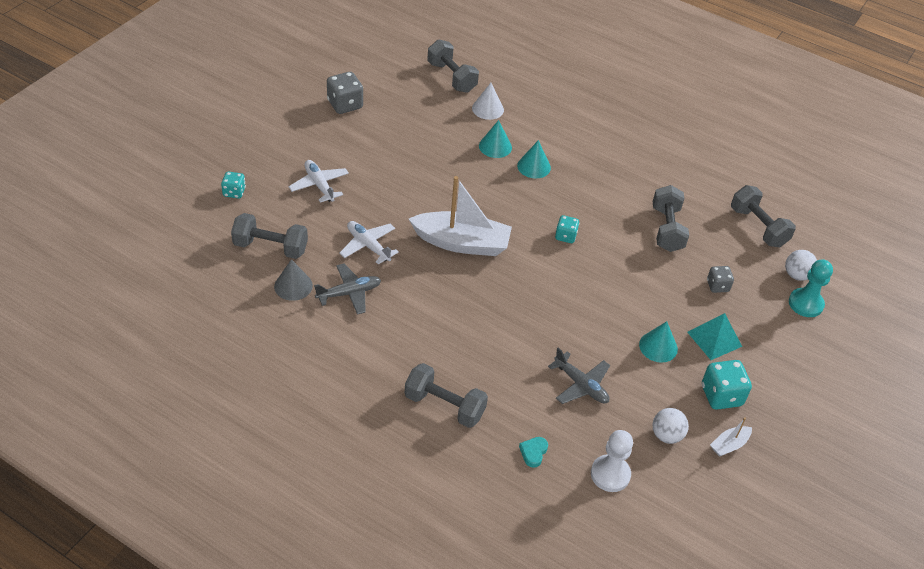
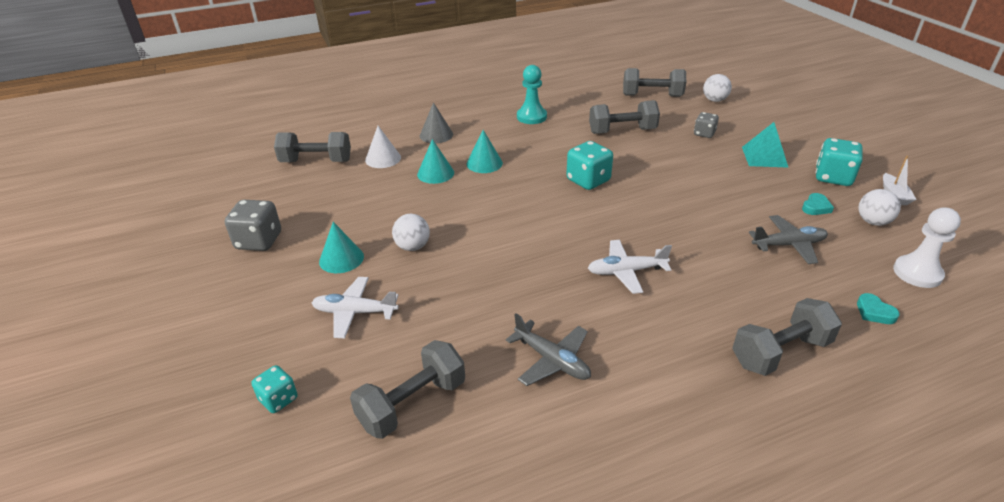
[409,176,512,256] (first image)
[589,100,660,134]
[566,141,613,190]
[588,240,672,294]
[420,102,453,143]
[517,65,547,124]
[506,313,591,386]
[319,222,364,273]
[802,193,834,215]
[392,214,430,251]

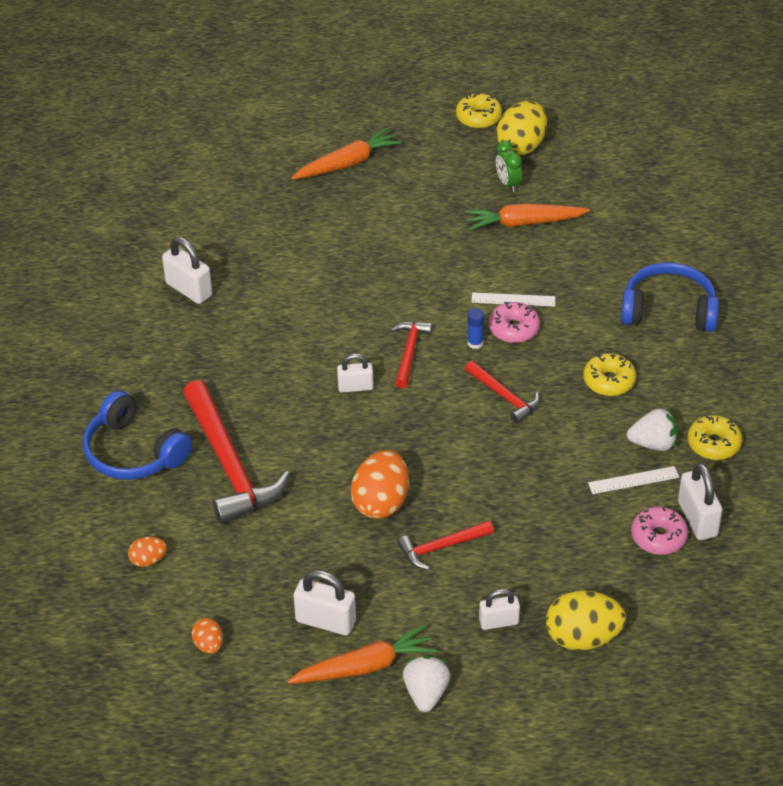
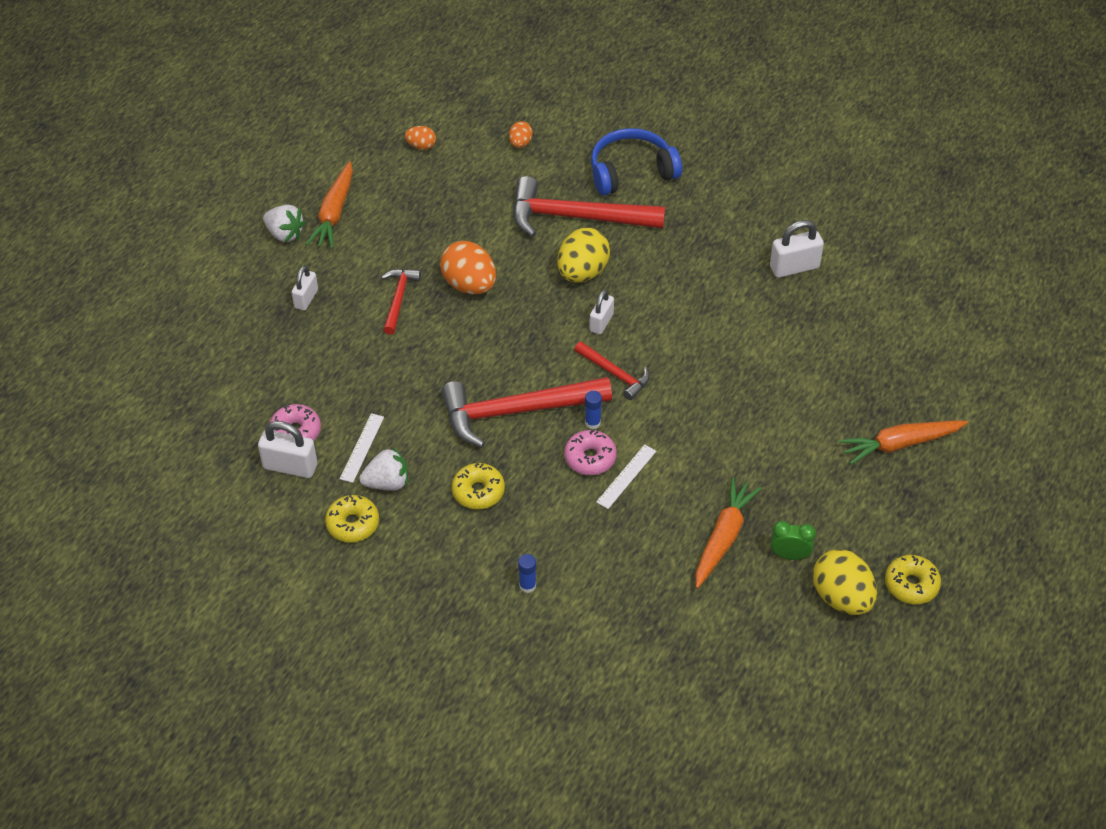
[839,420,968,464]
[518,554,536,593]
[441,377,612,448]
[359,448,408,490]
[294,570,356,635] (first image)
[557,228,610,283]

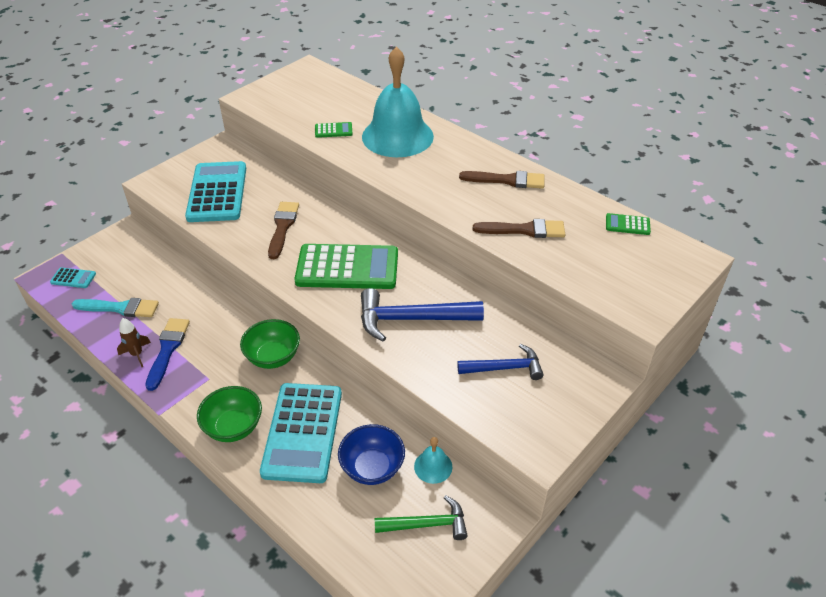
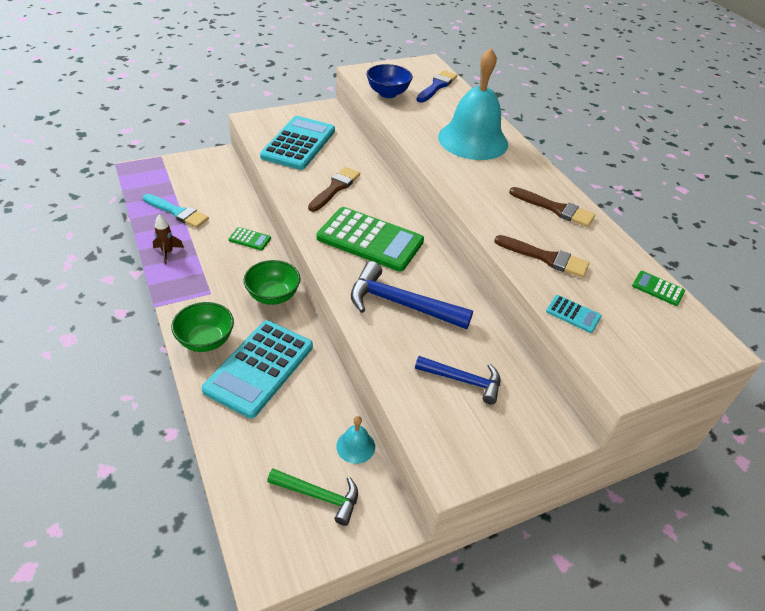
[229,227,271,250]
[546,295,602,333]
[417,70,457,103]
[366,64,413,98]

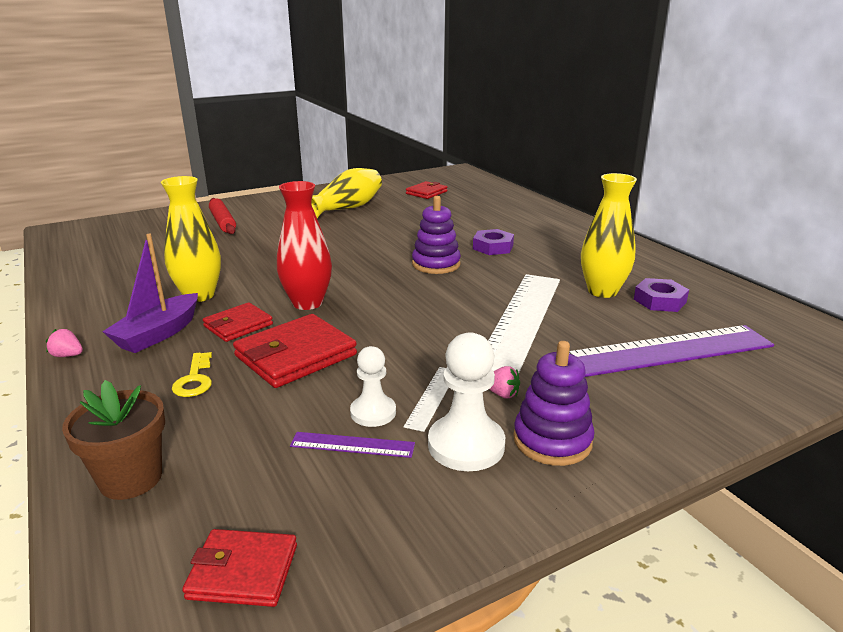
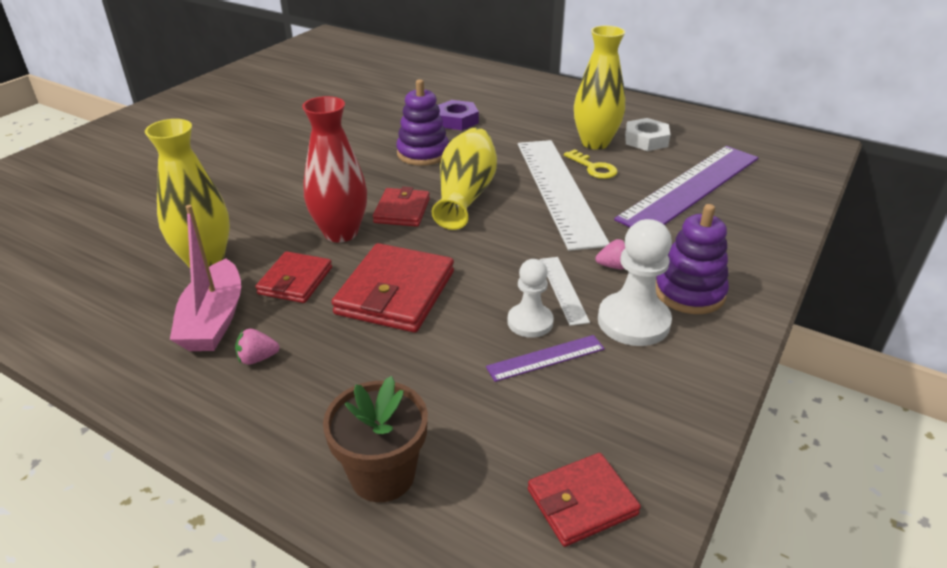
[432,128,497,230]
[373,187,430,227]
[209,198,236,234] (first image)
[170,205,241,351]
[625,118,670,151]
[235,329,280,365]
[564,149,618,179]

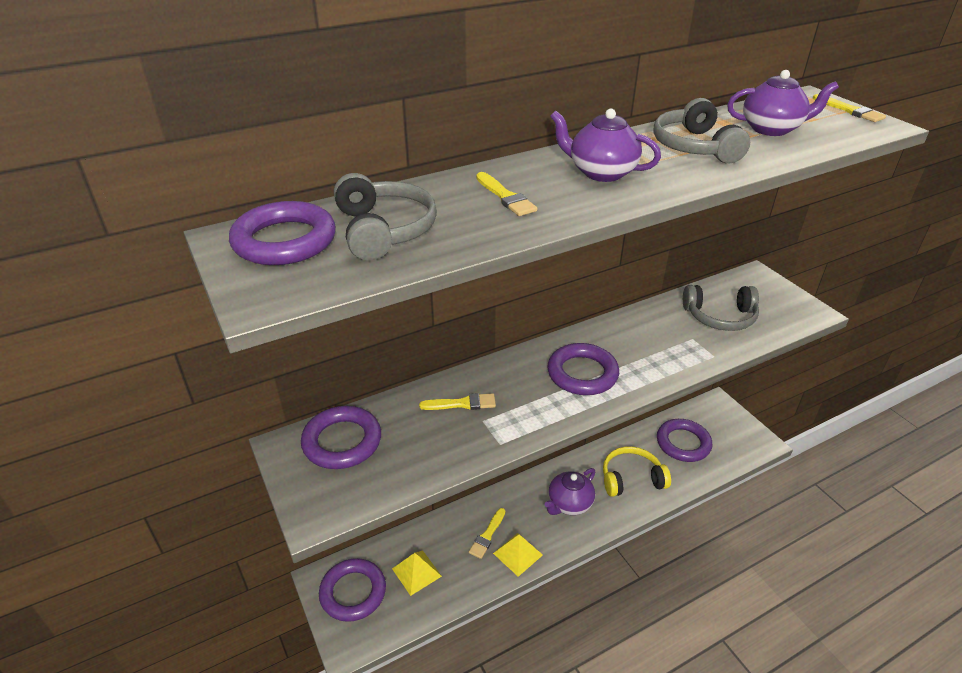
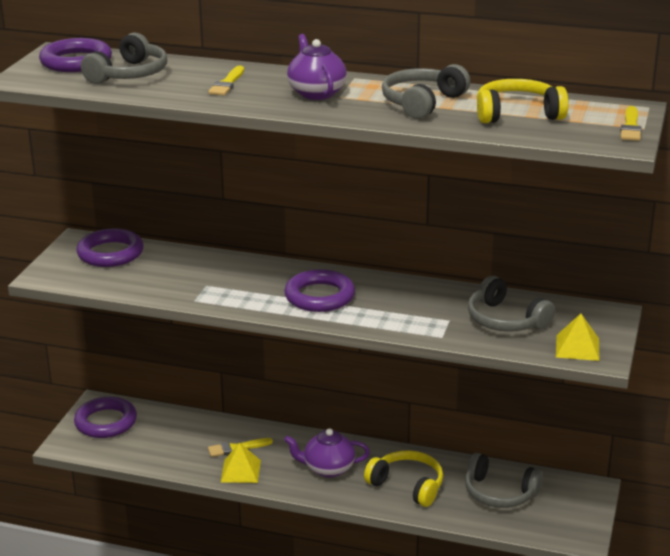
[477,79,569,123]
[419,393,496,410] (first image)
[465,453,543,508]
[556,314,599,361]

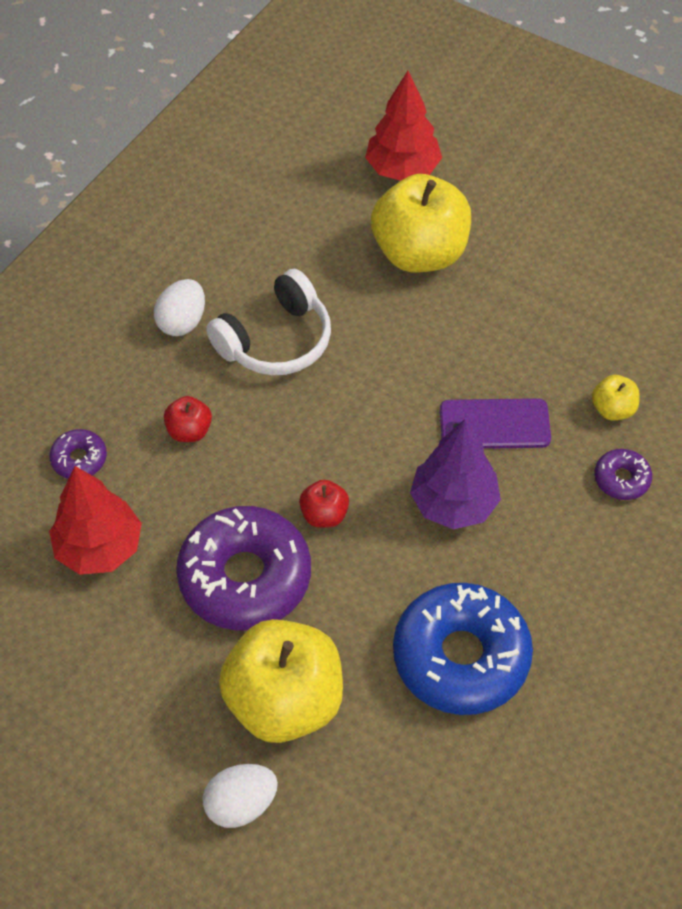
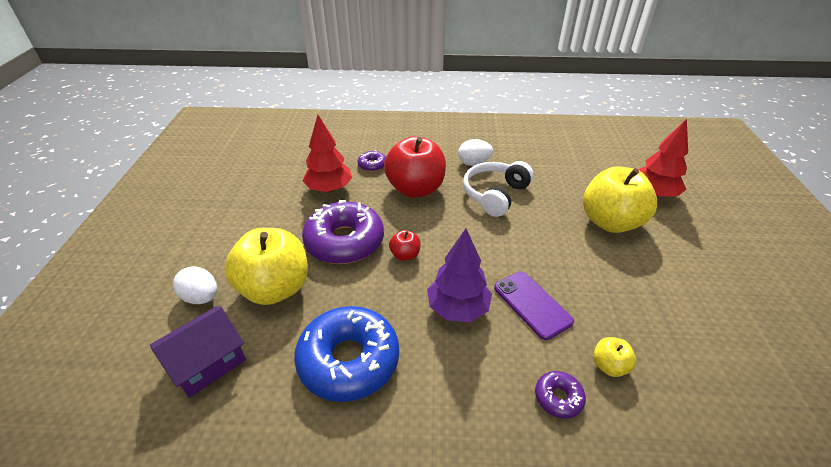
[463,161,534,217]
[384,136,446,198]
[150,306,246,398]

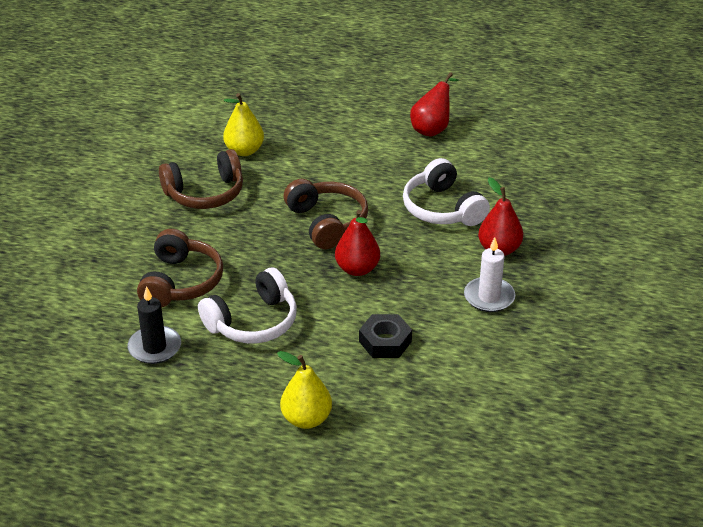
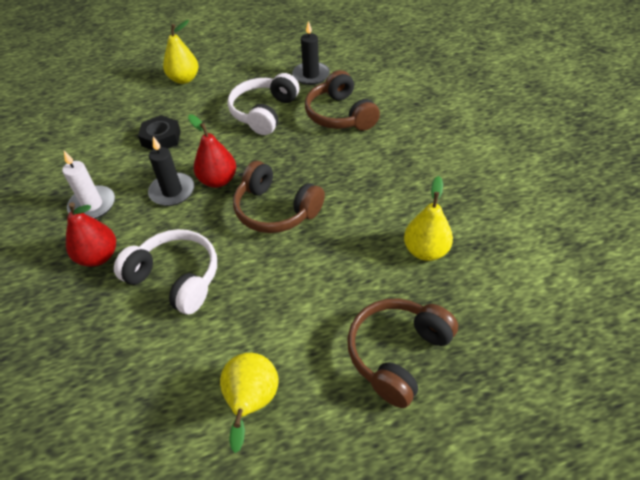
[220,353,279,453]
[347,299,458,408]
[148,137,194,206]

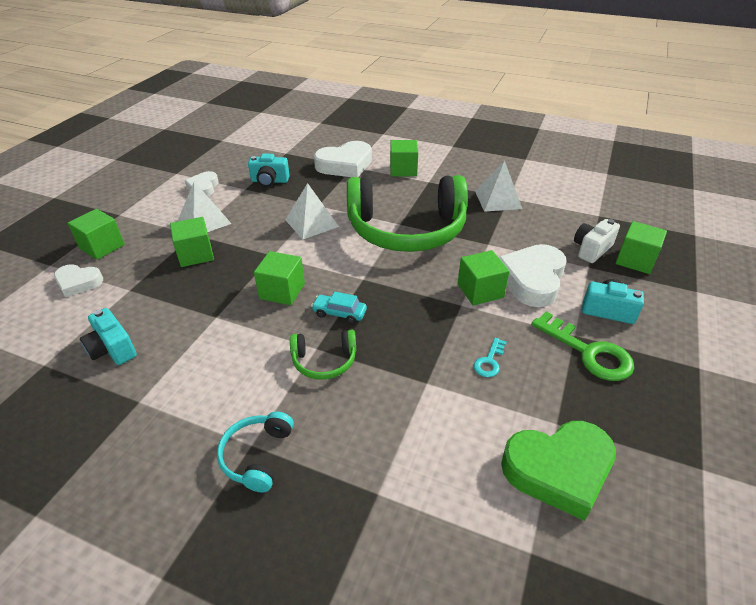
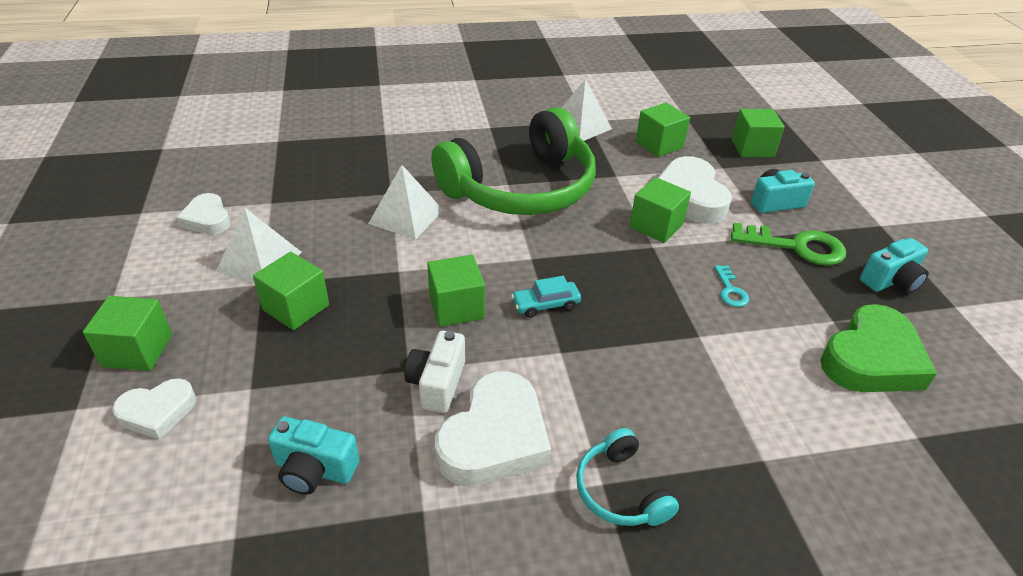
[635,103,690,157]
[435,371,551,486]
[860,238,929,293]
[404,331,465,413]
[290,330,356,380] (first image)

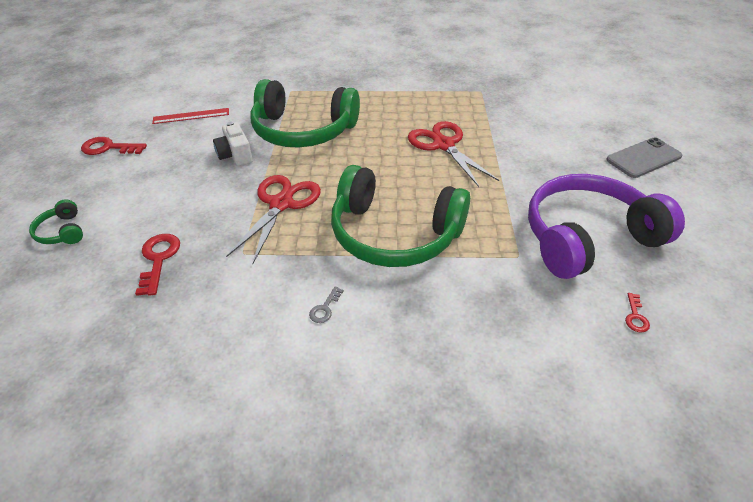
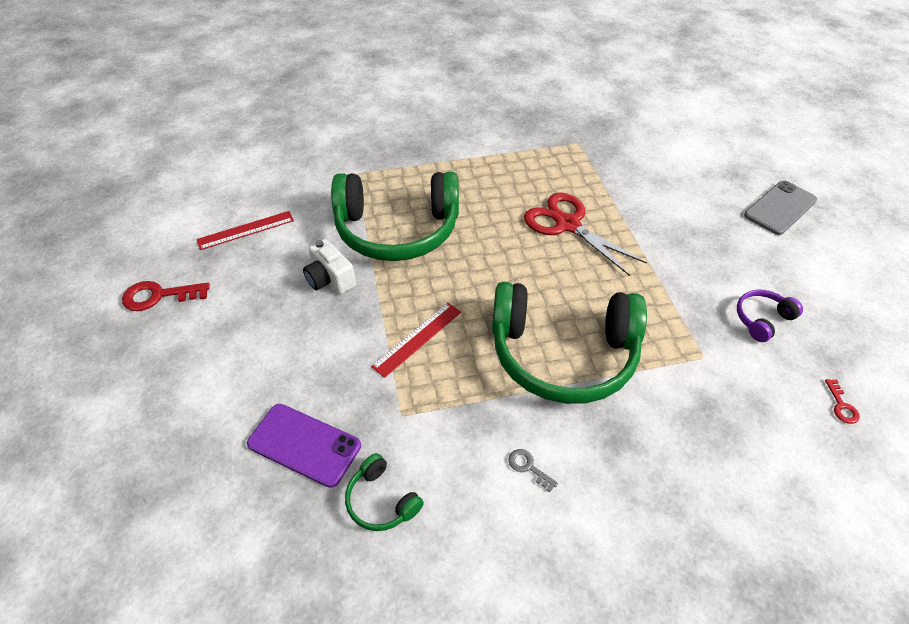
[737,290,803,342]
[371,303,461,378]
[345,453,424,531]
[247,404,361,488]
[508,449,558,492]

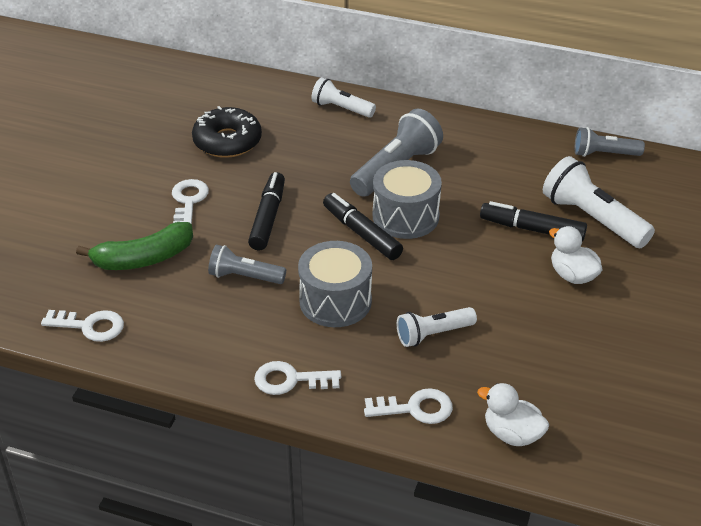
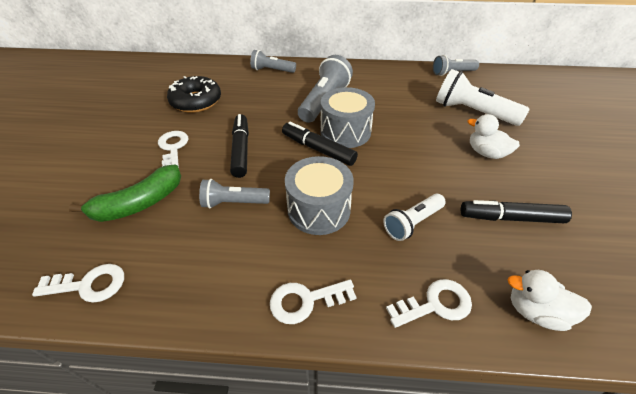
[250,50,296,73]
[461,200,572,223]

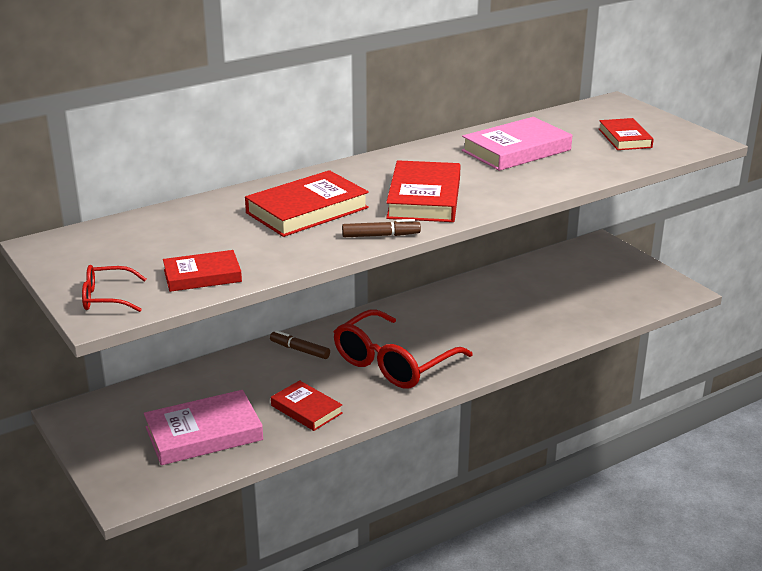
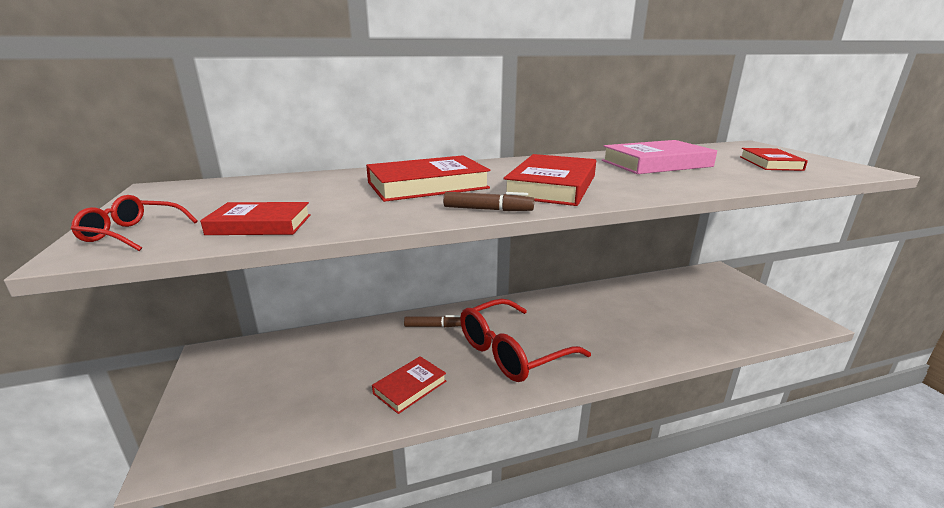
[404,315,461,327]
[372,356,446,414]
[144,390,263,465] (first image)

